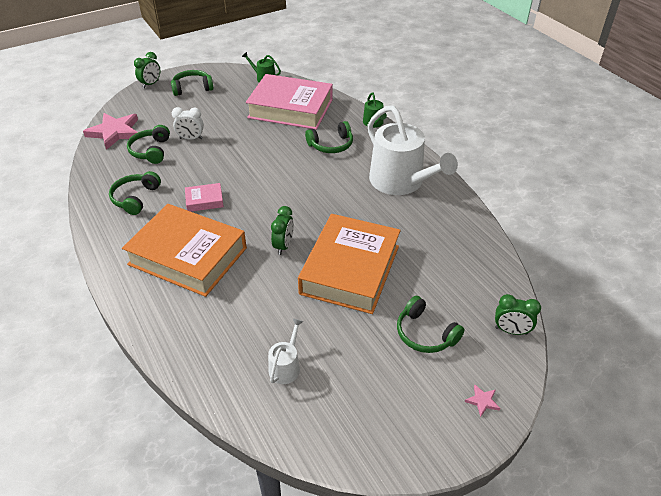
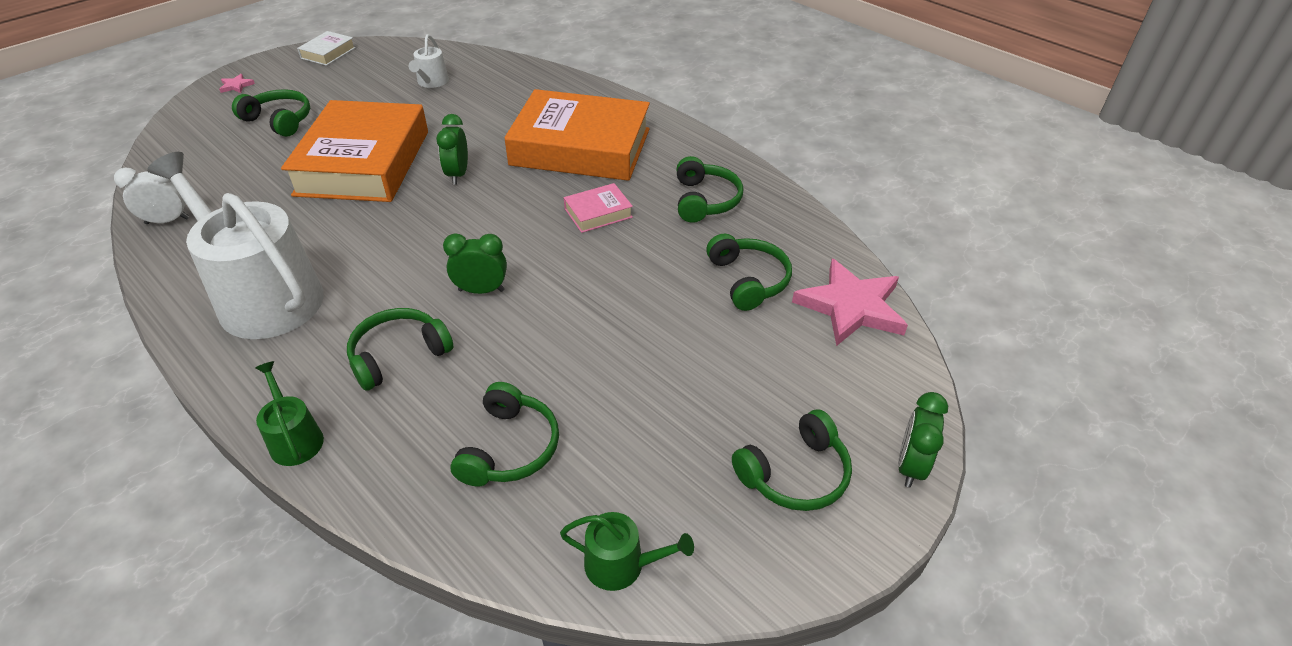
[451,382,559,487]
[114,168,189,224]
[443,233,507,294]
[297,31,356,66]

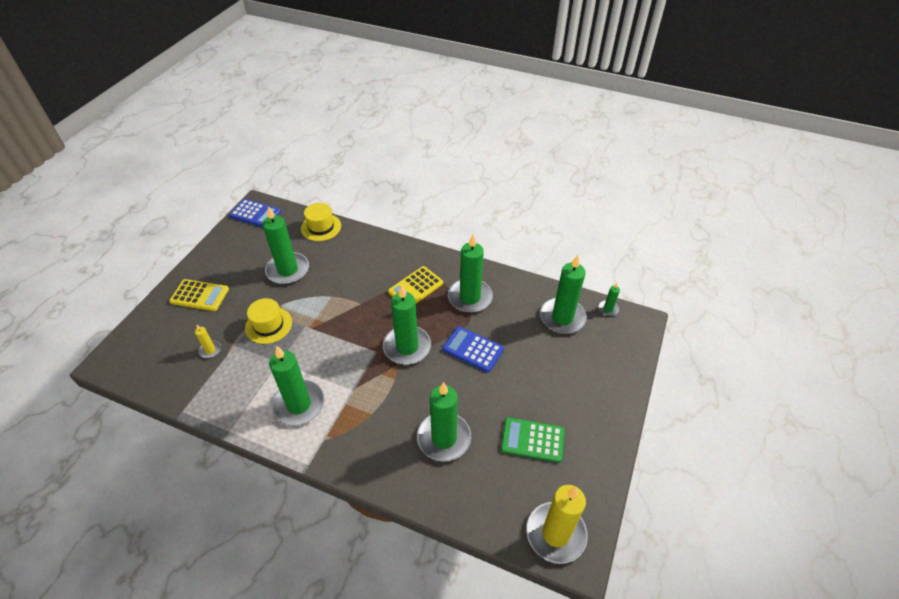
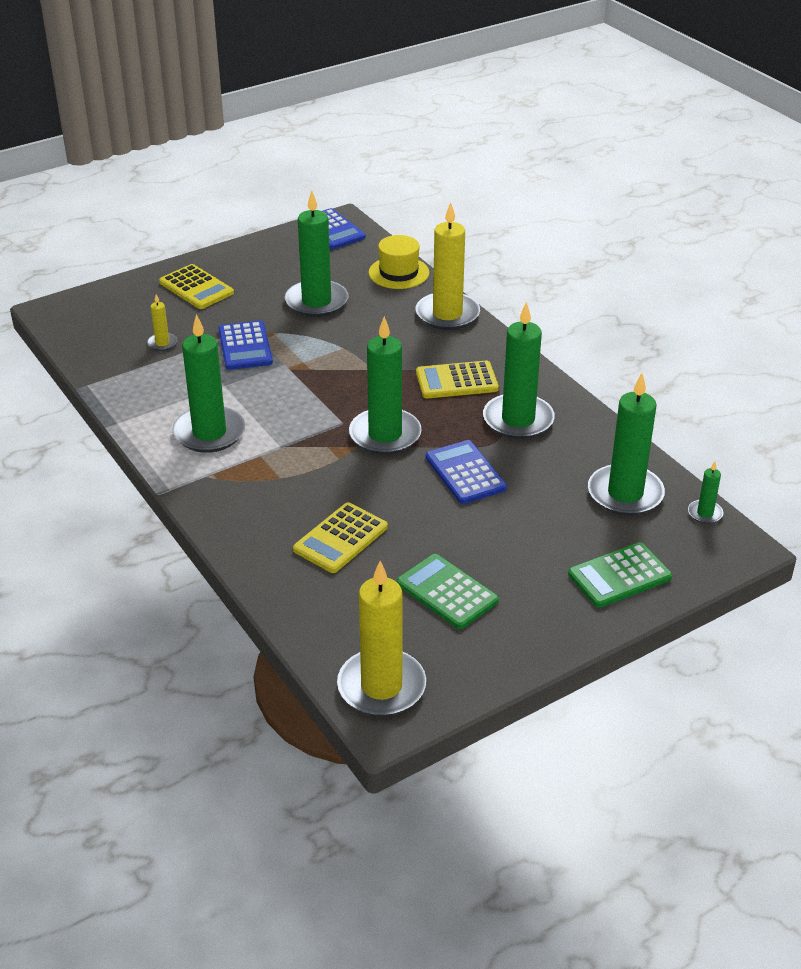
[218,320,273,370]
[293,502,388,573]
[416,202,480,330]
[568,542,672,608]

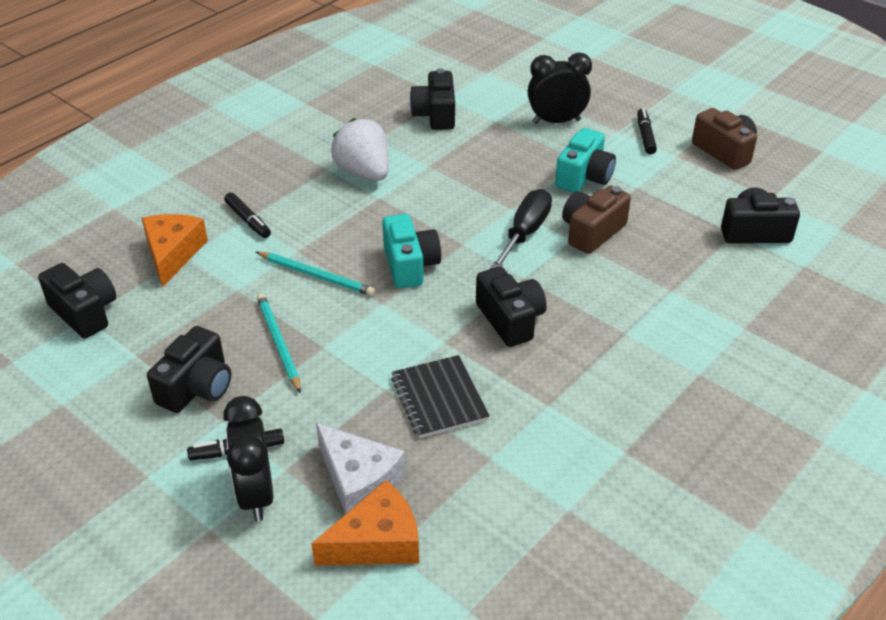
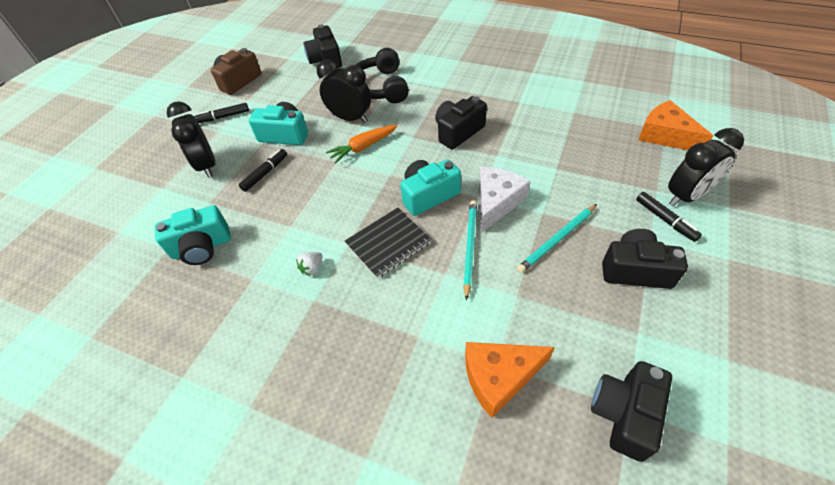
[155,205,231,265]
[296,252,323,276]
[317,60,371,123]
[326,125,398,164]
[239,149,287,192]
[345,208,432,279]
[479,167,531,233]
[355,48,409,103]

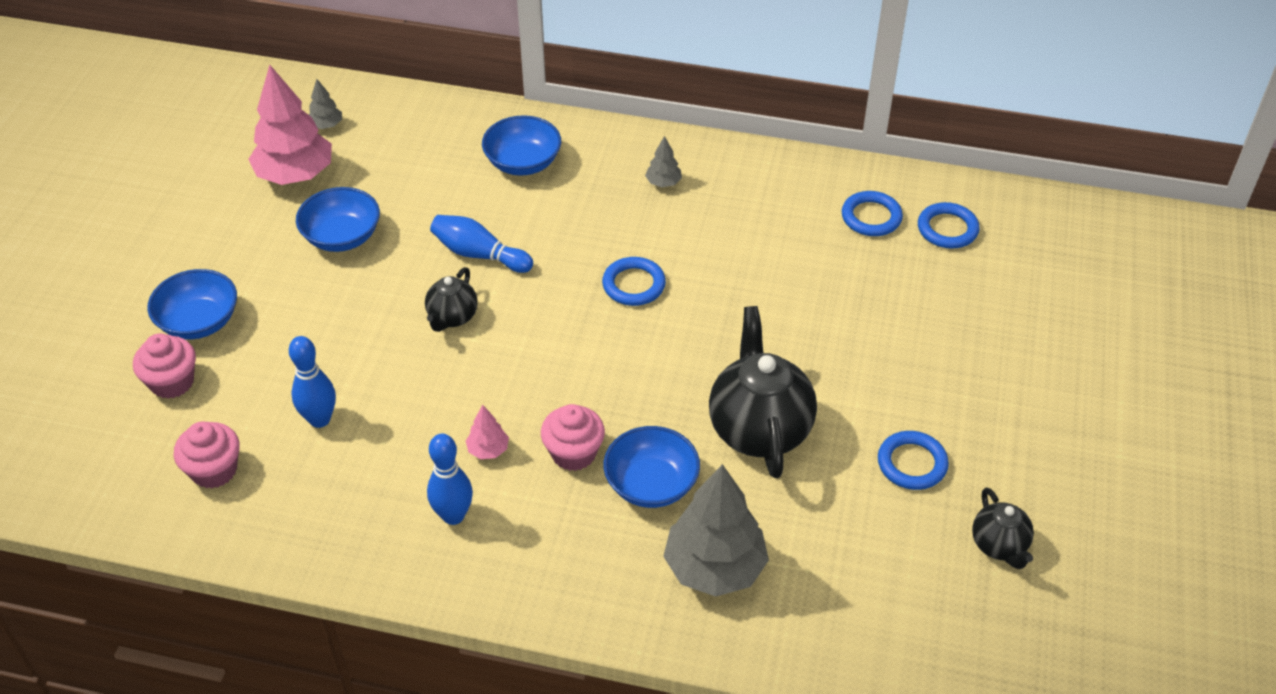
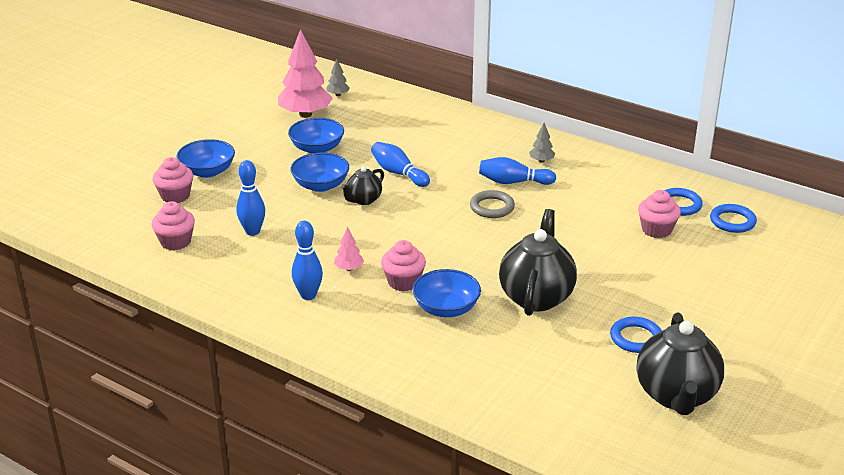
[290,153,349,192]
[470,190,515,218]
[663,464,769,597] (first image)
[637,313,724,415]
[479,157,556,185]
[638,190,681,238]

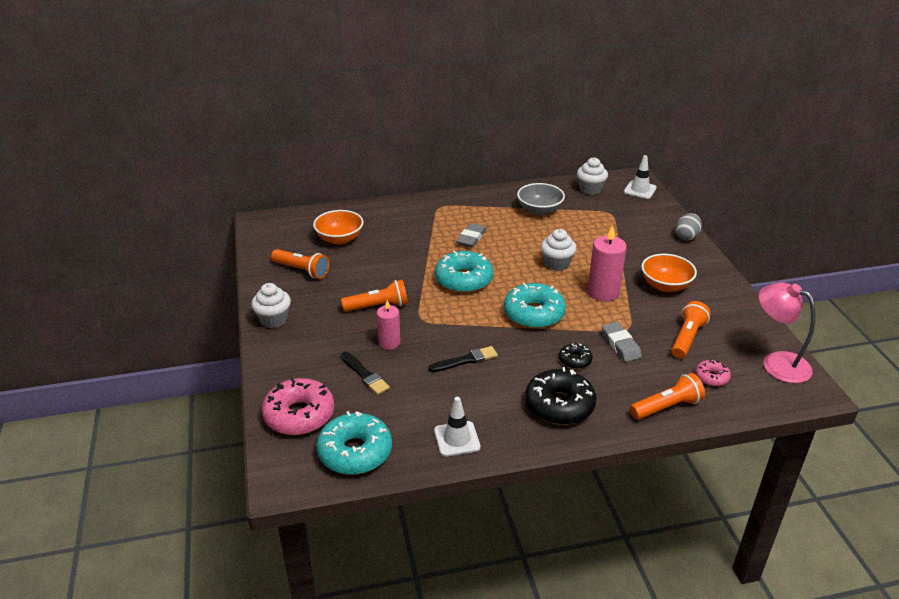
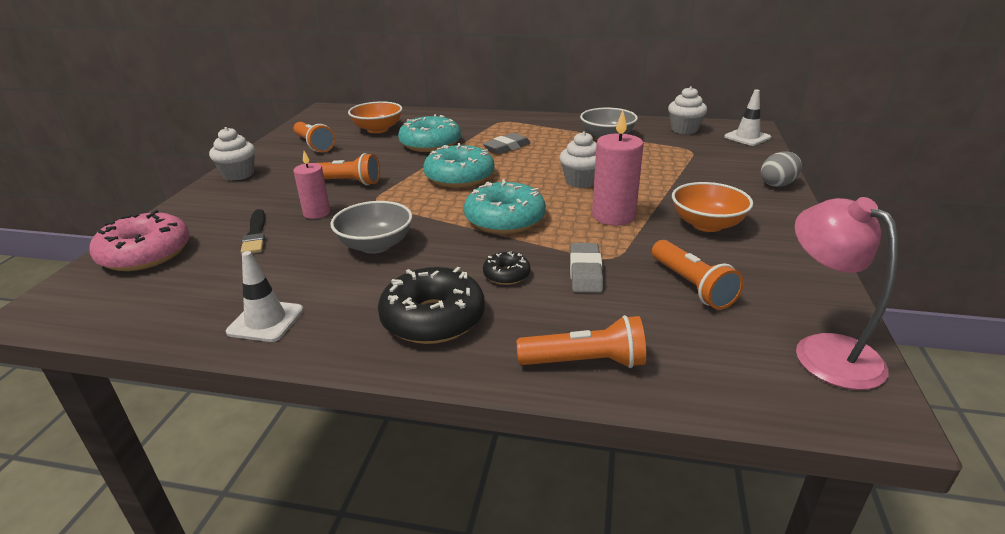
[652,240,744,310]
[330,201,412,254]
[695,360,731,386] (first image)
[398,114,461,152]

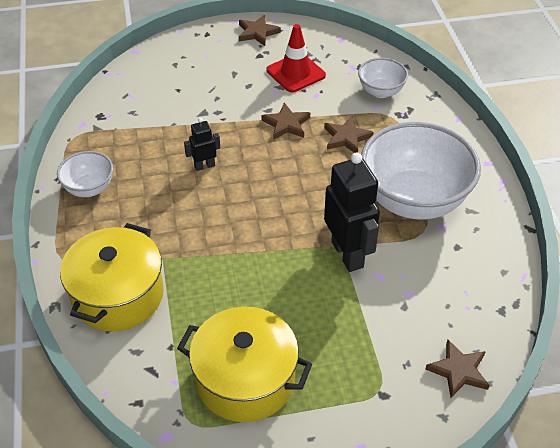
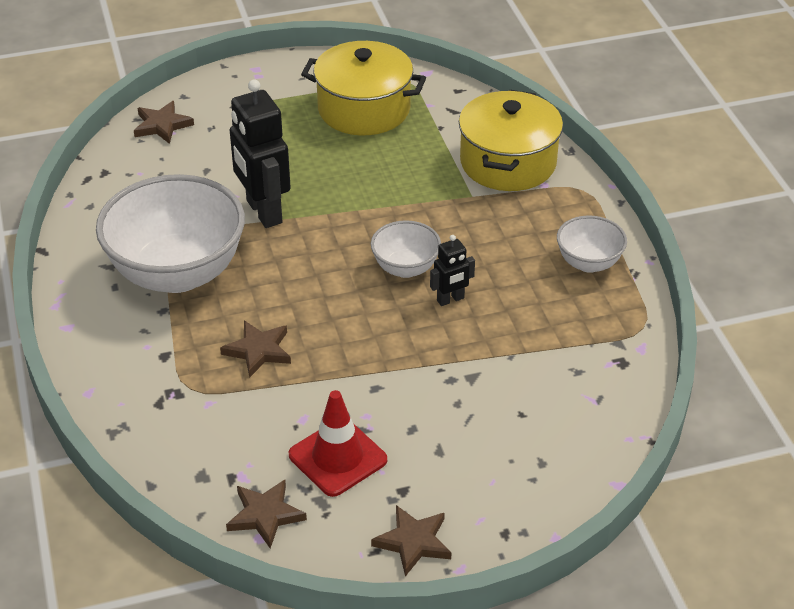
[371,220,441,278]
[226,480,307,548]

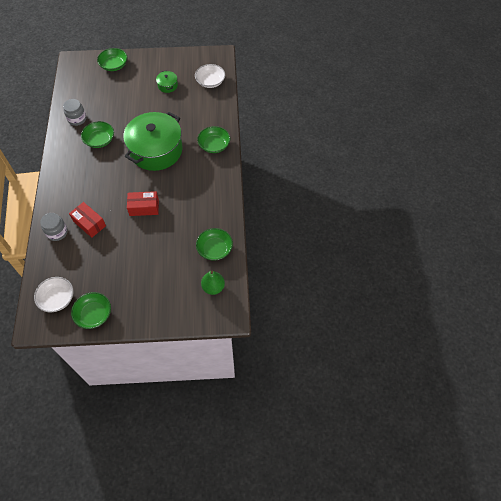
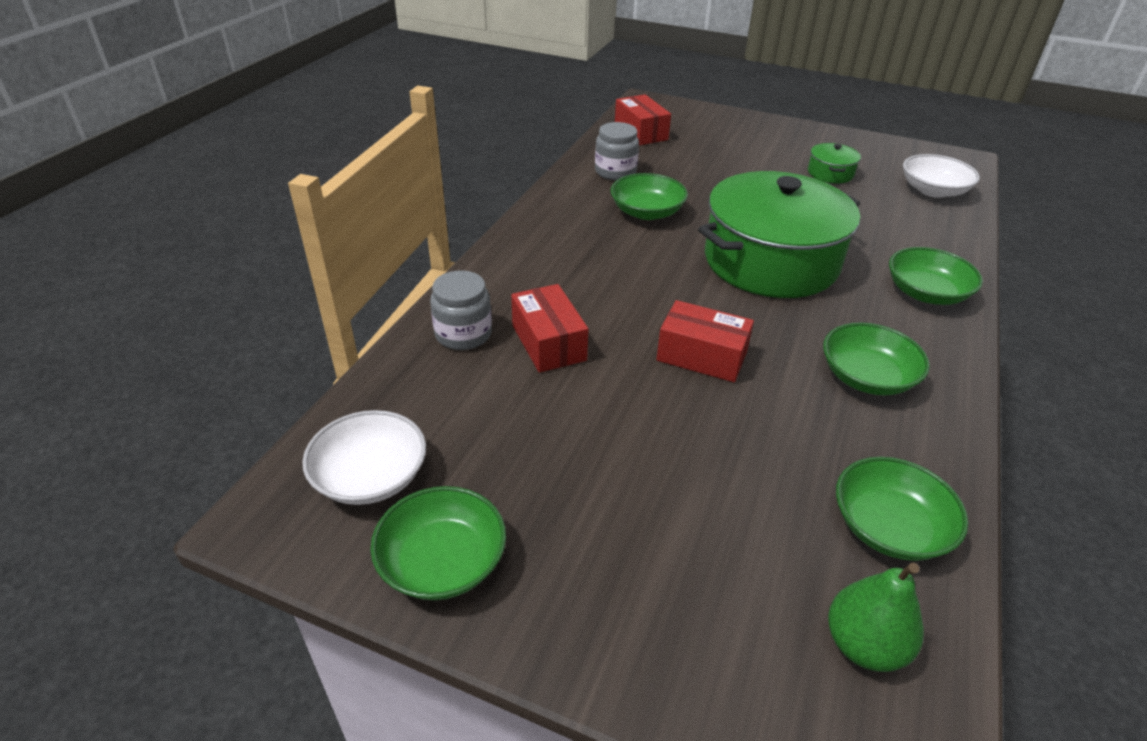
[823,322,930,396]
[615,94,671,145]

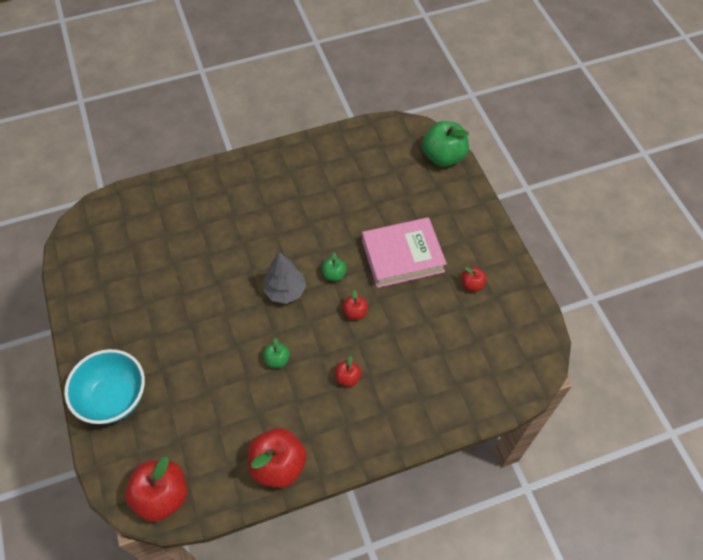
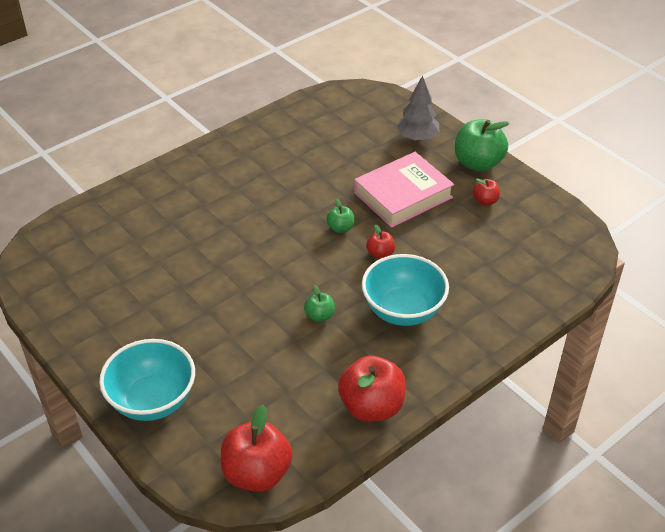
[455,119,509,171]
[396,75,439,141]
[362,254,449,326]

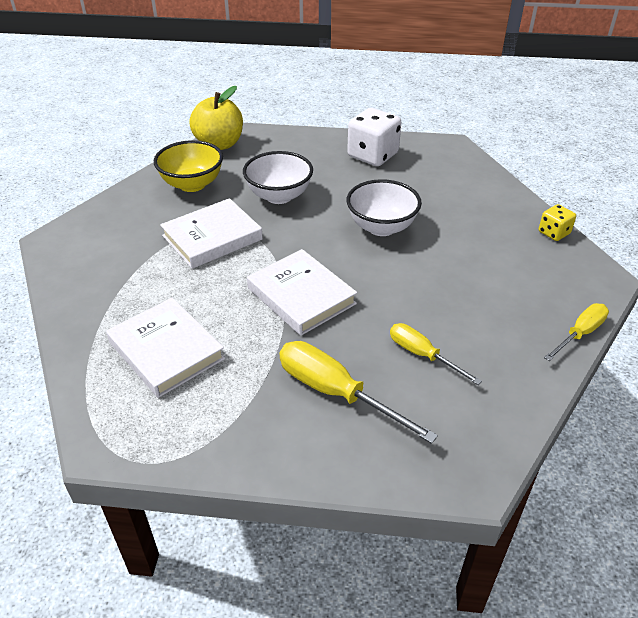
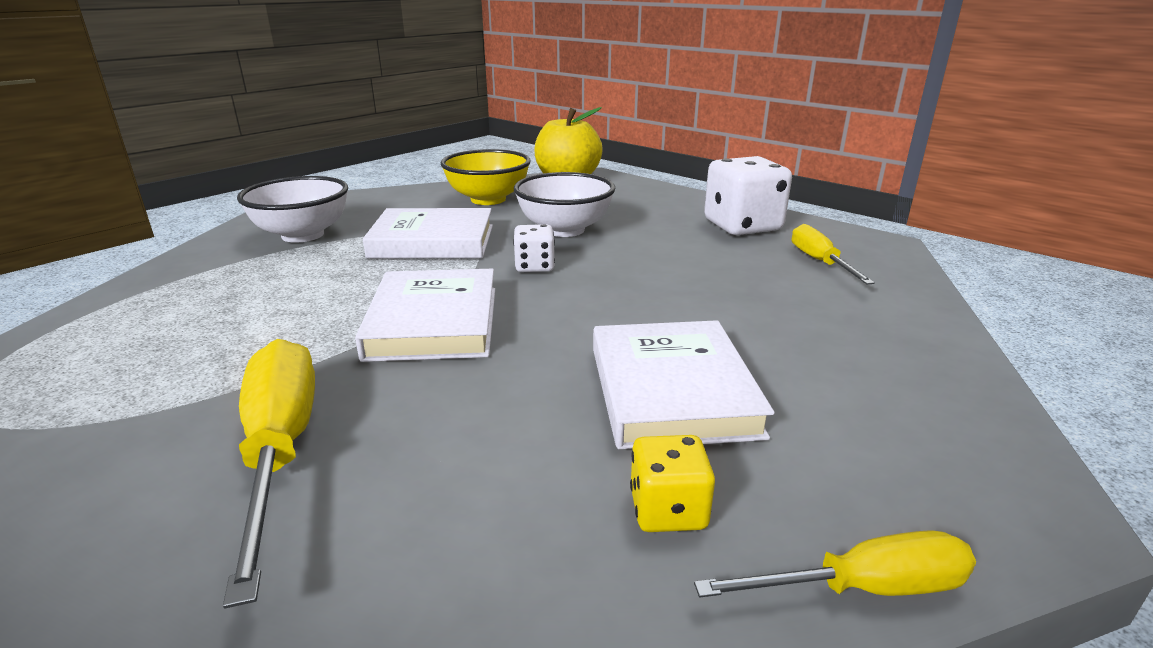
[237,176,348,243]
[630,435,715,532]
[593,320,774,449]
[792,224,875,284]
[513,224,555,272]

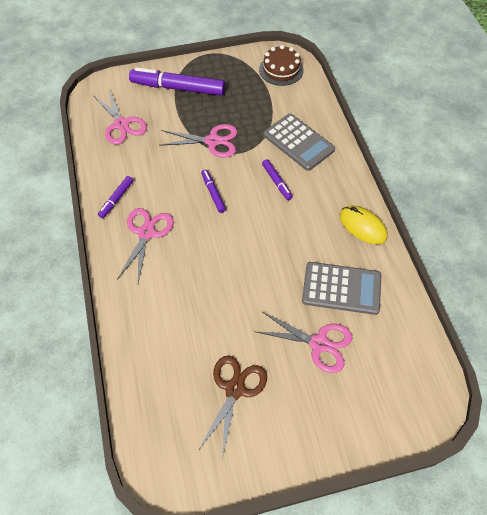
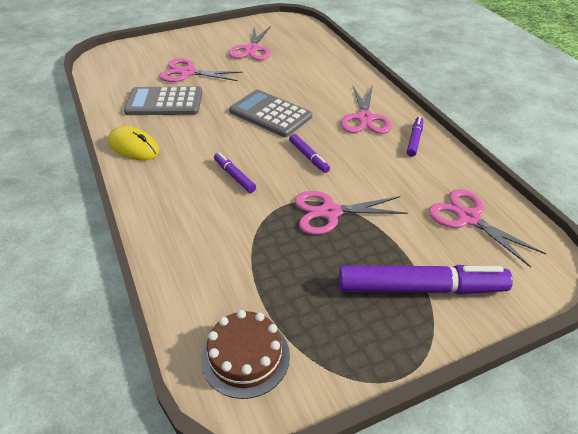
[229,90,312,137]
[229,26,271,61]

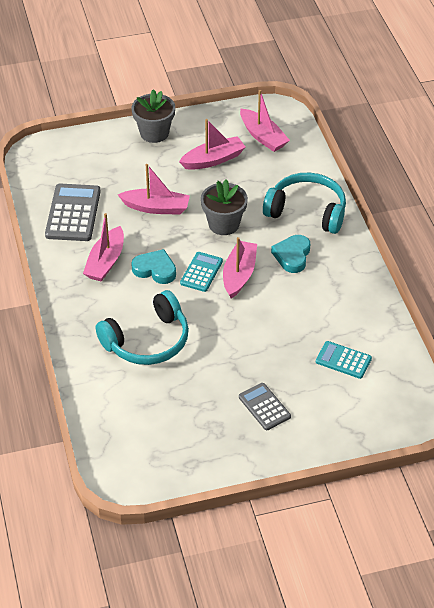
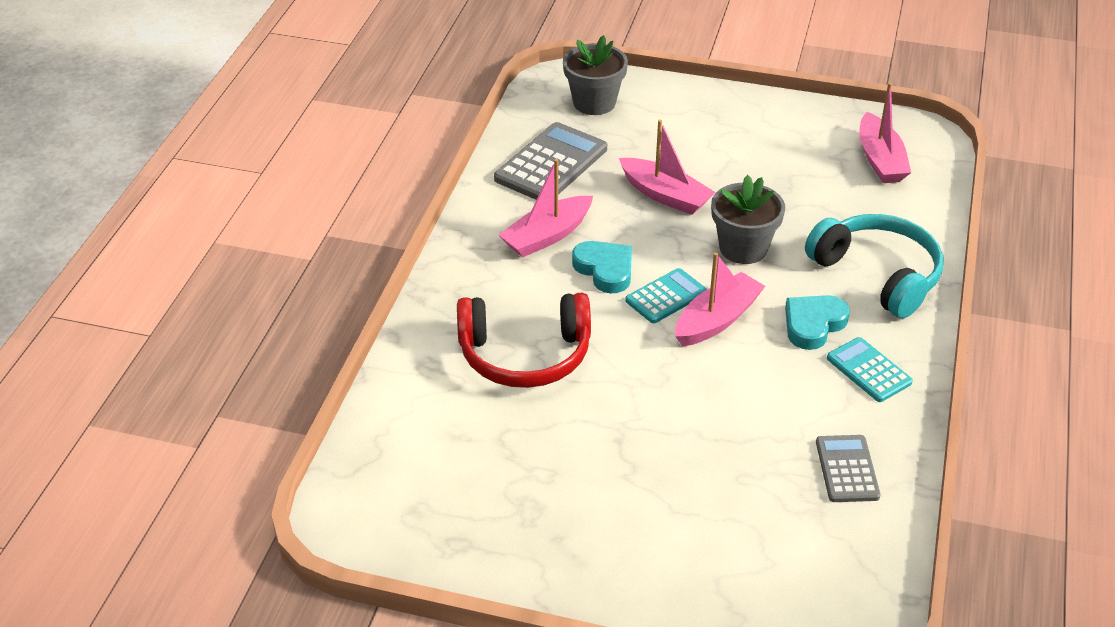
[563,35,628,115]
[179,119,245,170] (first image)
[457,293,591,388]
[827,337,913,402]
[816,435,880,502]

